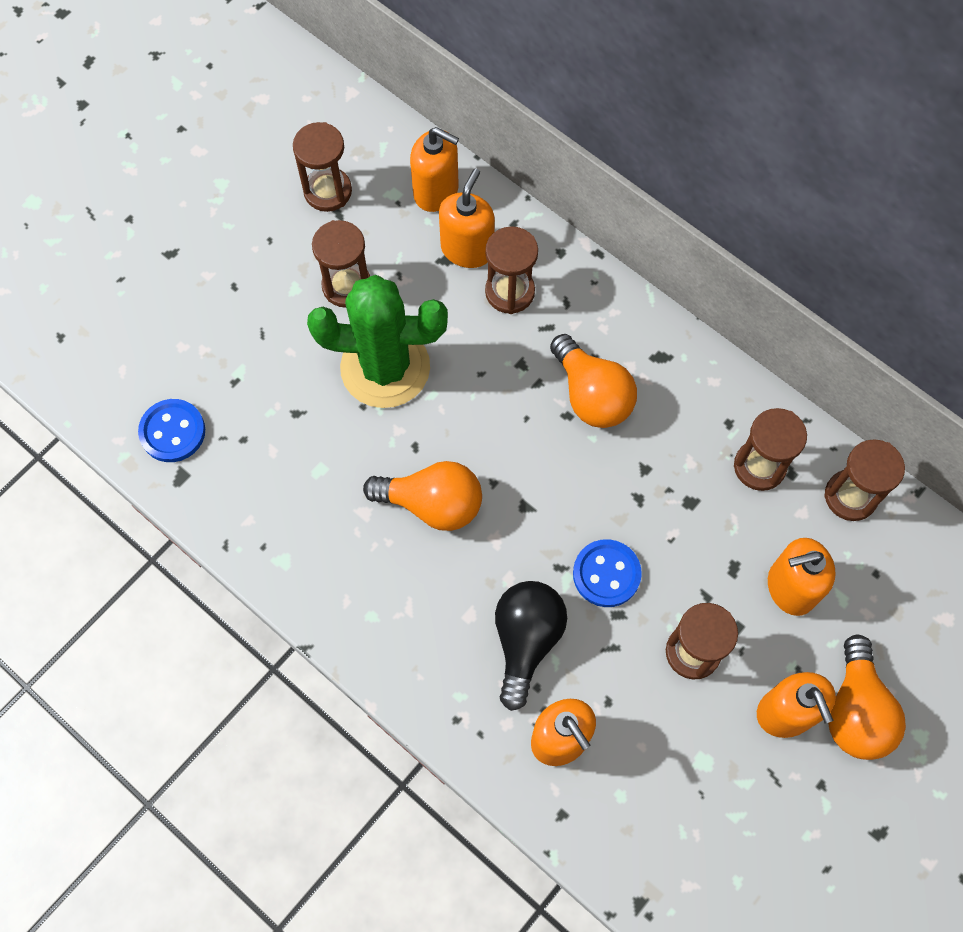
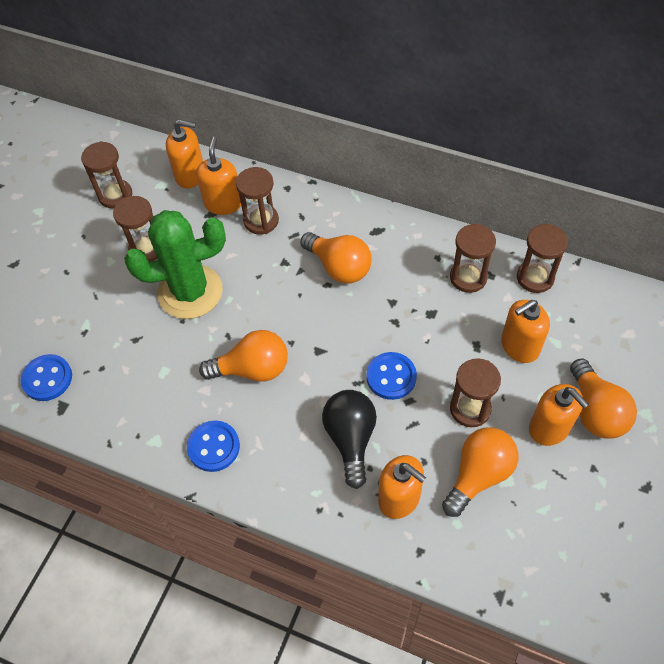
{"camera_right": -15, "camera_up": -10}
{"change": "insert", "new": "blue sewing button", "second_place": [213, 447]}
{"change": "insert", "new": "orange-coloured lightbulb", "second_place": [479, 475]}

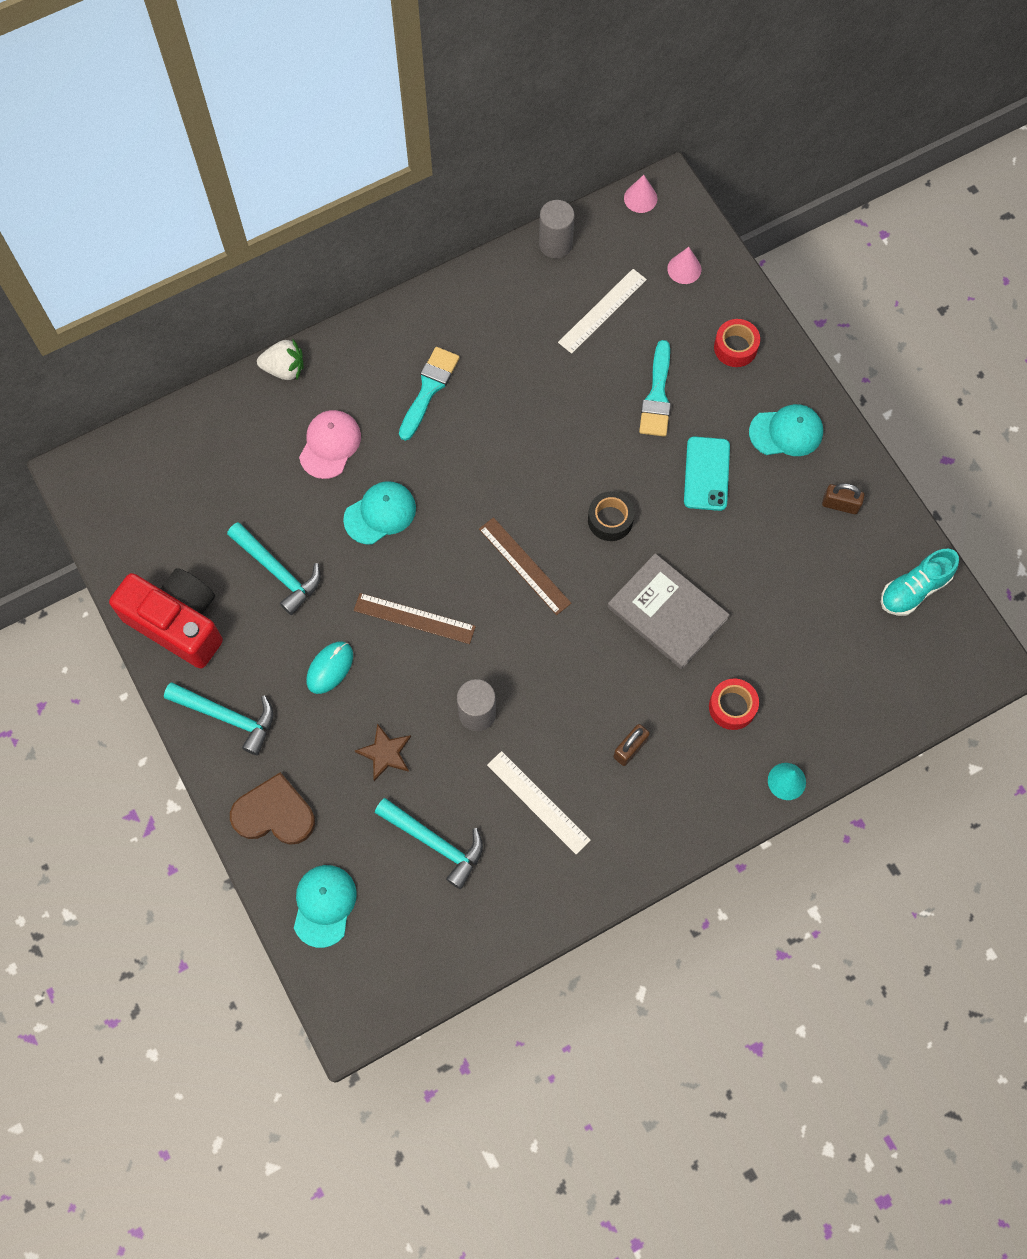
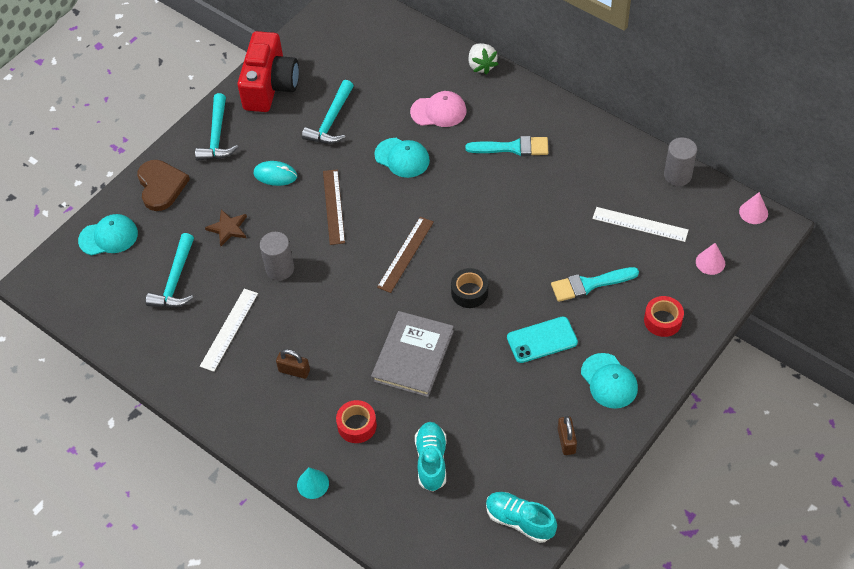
{"camera_right": 70, "camera_up": -15}
{"change": "insert", "new": "turquoise sneaker", "second_place": [431, 461]}

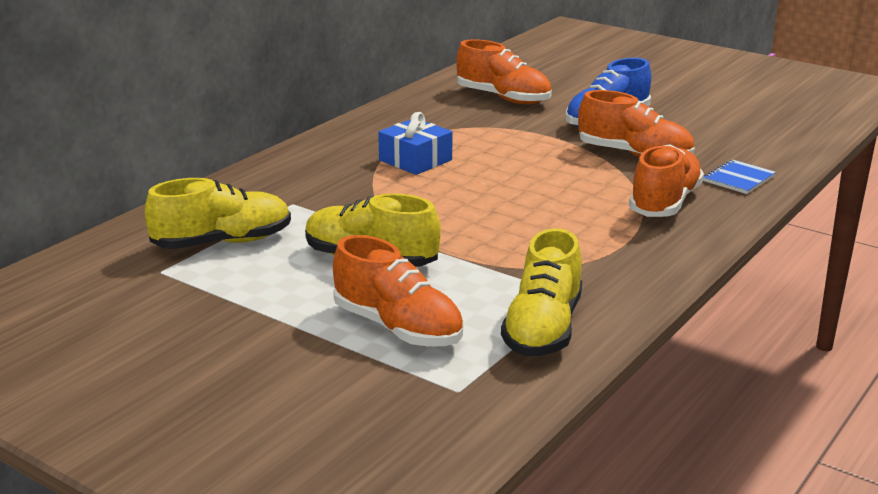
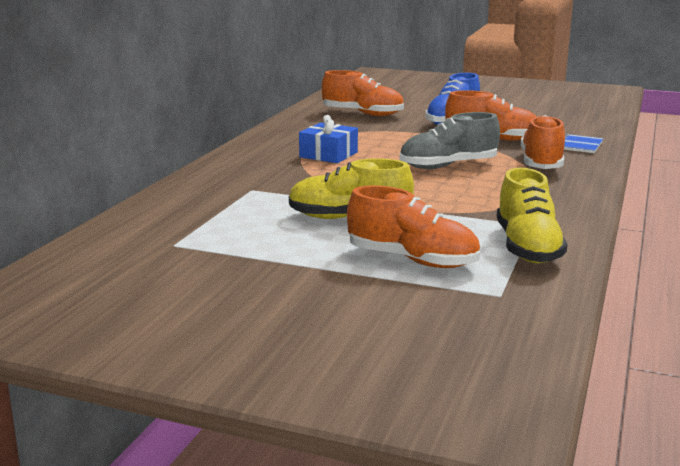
{"camera_right": -15, "camera_up": -5}
{"change": "delete", "old": "bright yellow sneaker", "first_place": [222, 242]}
{"change": "insert", "new": "gray sneaker", "second_place": [448, 166]}

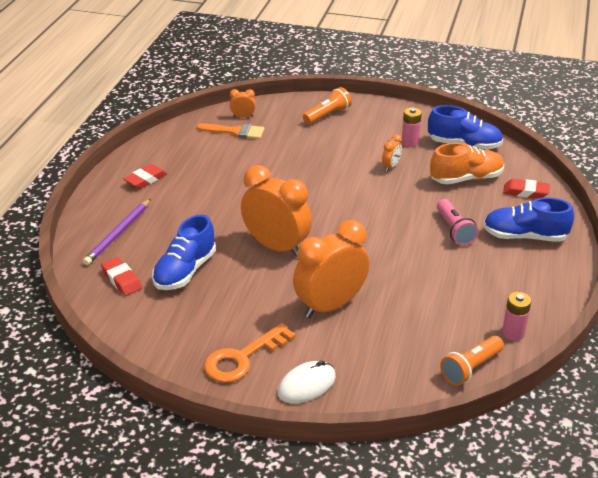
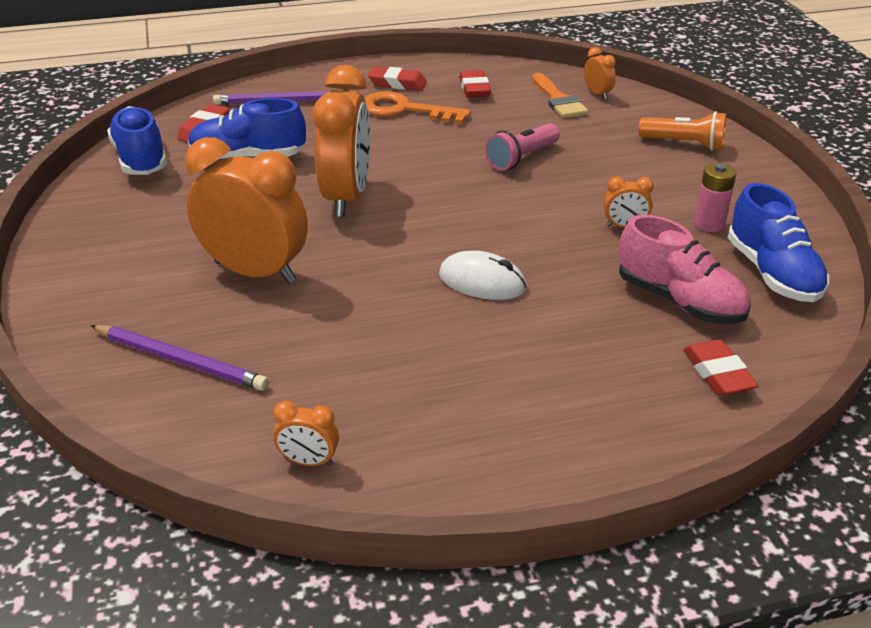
{"camera_right": 60, "camera_up": 0}
{"change": "recolor", "old": "orange-coloured sneaker", "new": "pink sneaker", "first_place": [466, 178], "second_place": [679, 301]}
{"change": "move", "old": "blue sneaker", "first_place": [524, 236], "second_place": [140, 159]}
{"change": "move", "old": "pink torch", "first_place": [454, 230], "second_place": [522, 158]}
{"change": "replace", "old": "pink AA battery", "new": "orange-coloured alarm clock", "first_place": [513, 333], "second_place": [309, 461]}
{"change": "move", "old": "orange-coloured door key", "first_place": [242, 358], "second_place": [405, 110]}
{"change": "delete", "old": "orange-coloured torch", "first_place": [471, 368]}
{"change": "move", "old": "pure white computer mouse", "first_place": [306, 385], "second_place": [482, 281]}
{"change": "insert", "new": "red eraser", "second_place": [474, 89]}
{"change": "insert", "new": "royal purple wooden pencil", "second_place": [180, 360]}

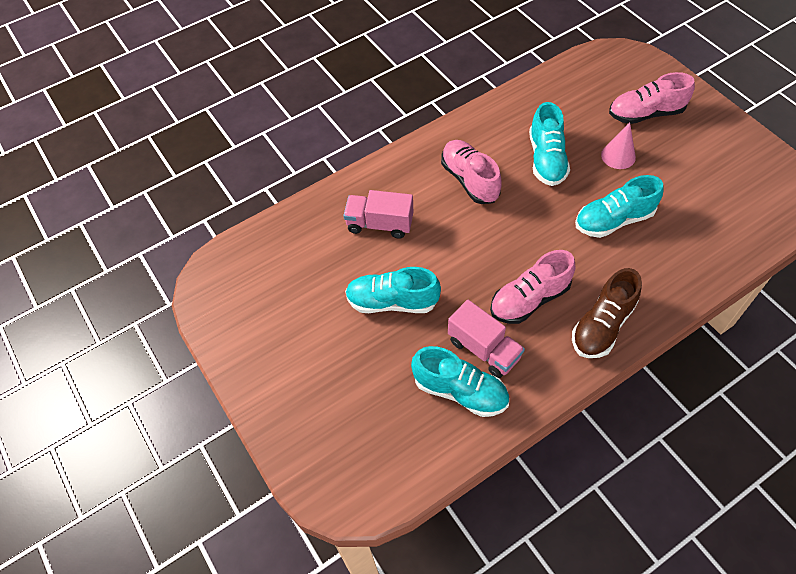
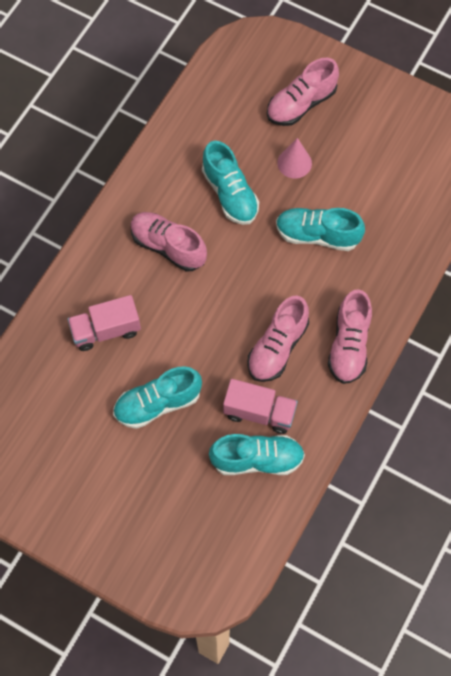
{"camera_right": -30, "camera_up": 10}
{"change": "rotate", "old": "turquoise sneaker", "first_place": [613, 220], "second_place": [317, 235], "degrees": 60}
{"change": "recolor", "old": "russet sneaker", "new": "pink sneaker", "first_place": [602, 325], "second_place": [349, 345]}

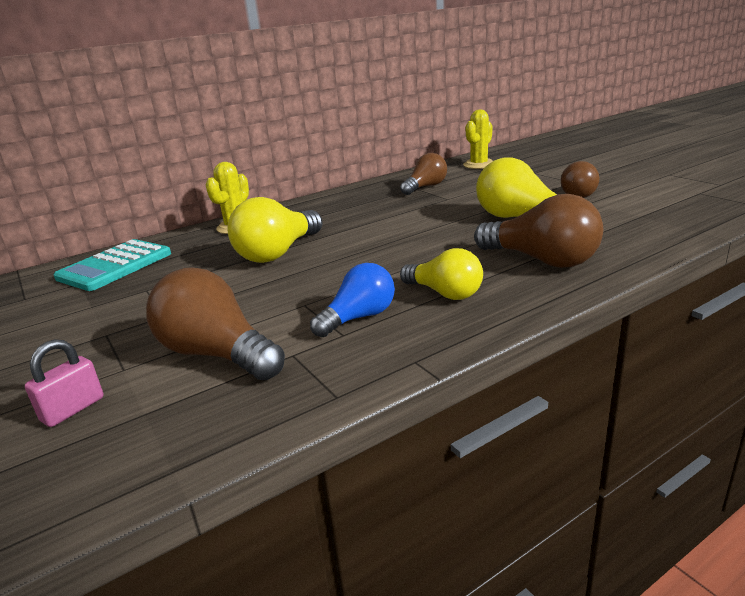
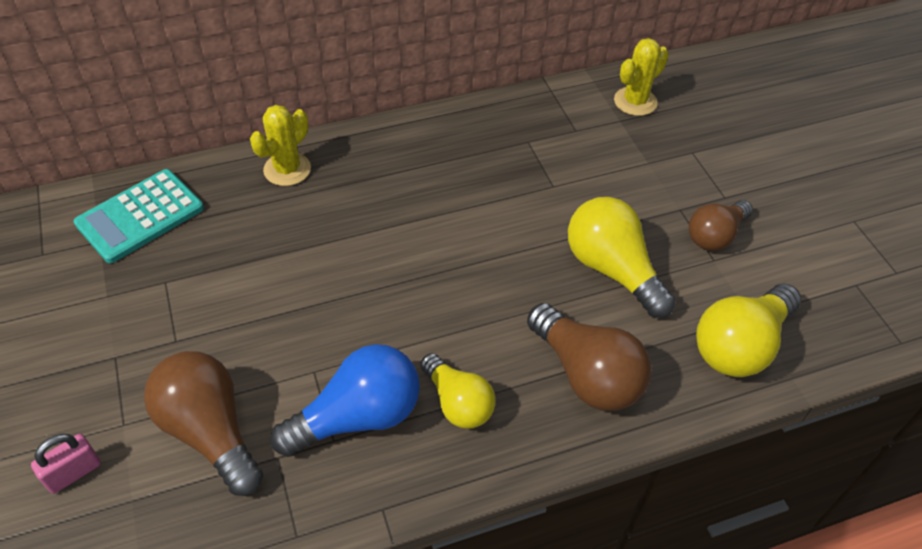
{"camera_right": 10, "camera_up": 25}
{"change": "delete", "old": "russet lightbulb", "first_place": [425, 187]}
{"change": "move", "old": "bright yellow lightbulb", "first_place": [278, 253], "second_place": [740, 345]}
{"change": "resize", "old": "blue lightbulb", "first_place": [359, 317], "second_place": [358, 416], "factor": 1.52}

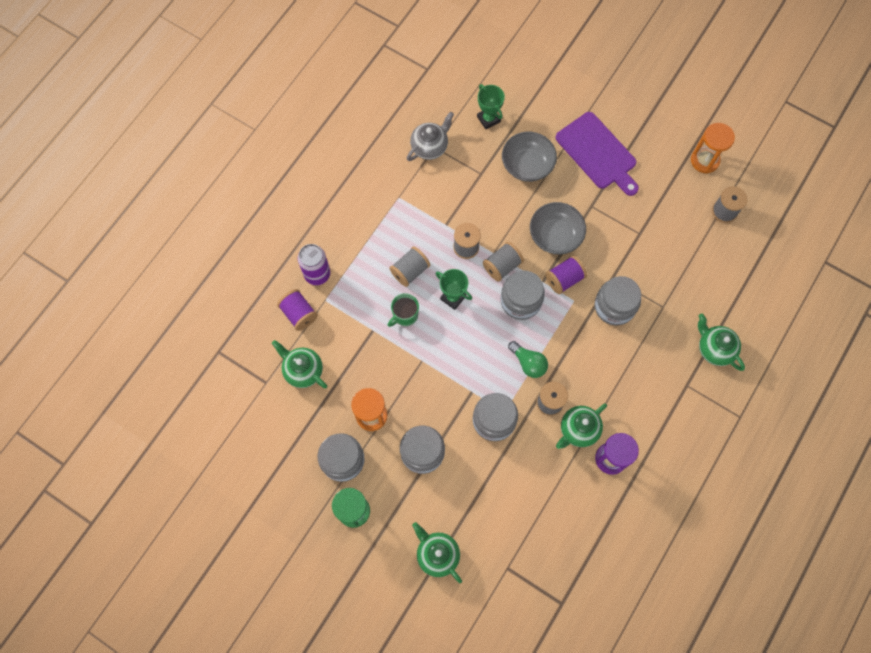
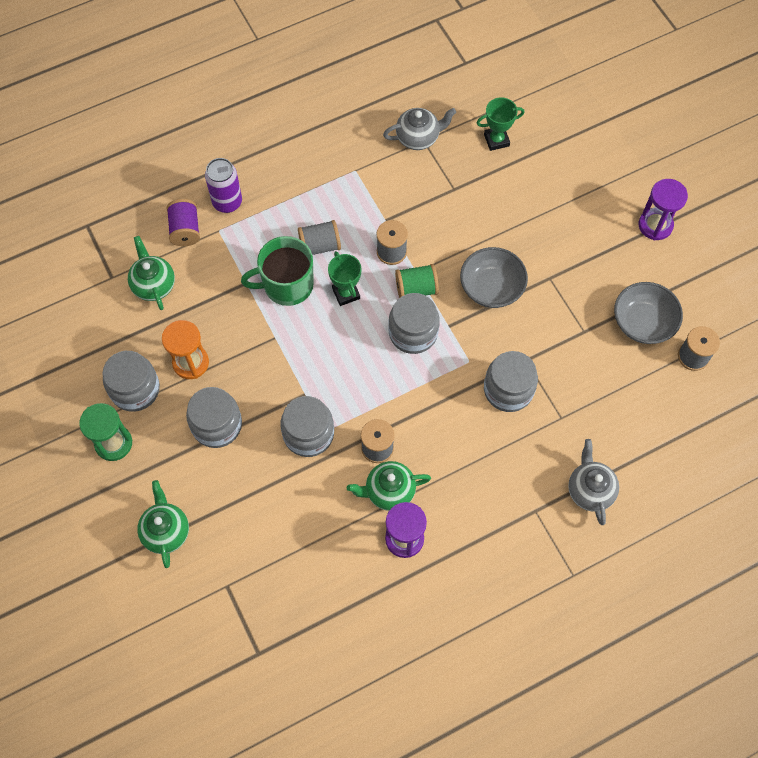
{"camera_right": 30, "camera_up": -5}
{"change": "rotate", "old": "emerald award cup", "first_place": [488, 119], "second_place": [496, 140], "degrees": 75}
{"change": "delete", "old": "royal purple bread board", "first_place": [598, 153]}
{"change": "delete", "old": "orange-coloured sand timer", "first_place": [704, 160]}
{"change": "move", "old": "gray bowl", "first_place": [527, 165], "second_place": [643, 322]}
{"change": "recolor", "old": "gray spool", "new": "emerald spool", "first_place": [502, 266], "second_place": [416, 289]}
{"change": "delete", "old": "royal purple spool", "first_place": [564, 279]}
{"change": "resize", "old": "emerald mug", "first_place": [405, 315], "second_place": [287, 285], "factor": 1.69}
{"change": "recolor", "old": "emerald china teapot", "new": "gray china teapot", "first_place": [714, 349], "second_place": [590, 490]}
{"change": "delete", "old": "emerald lightbulb", "first_place": [528, 363]}
{"change": "insert", "new": "royal purple sand timer", "second_place": [655, 225]}

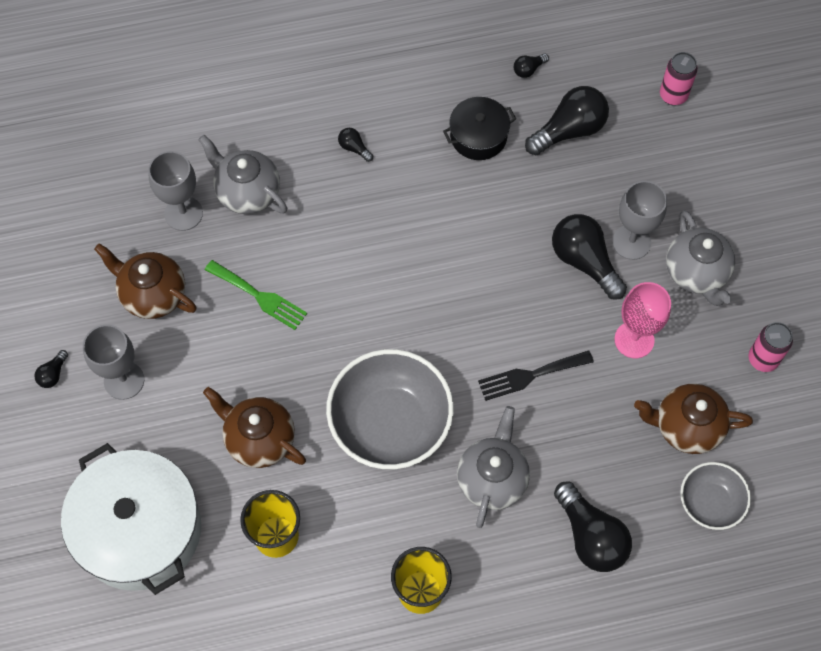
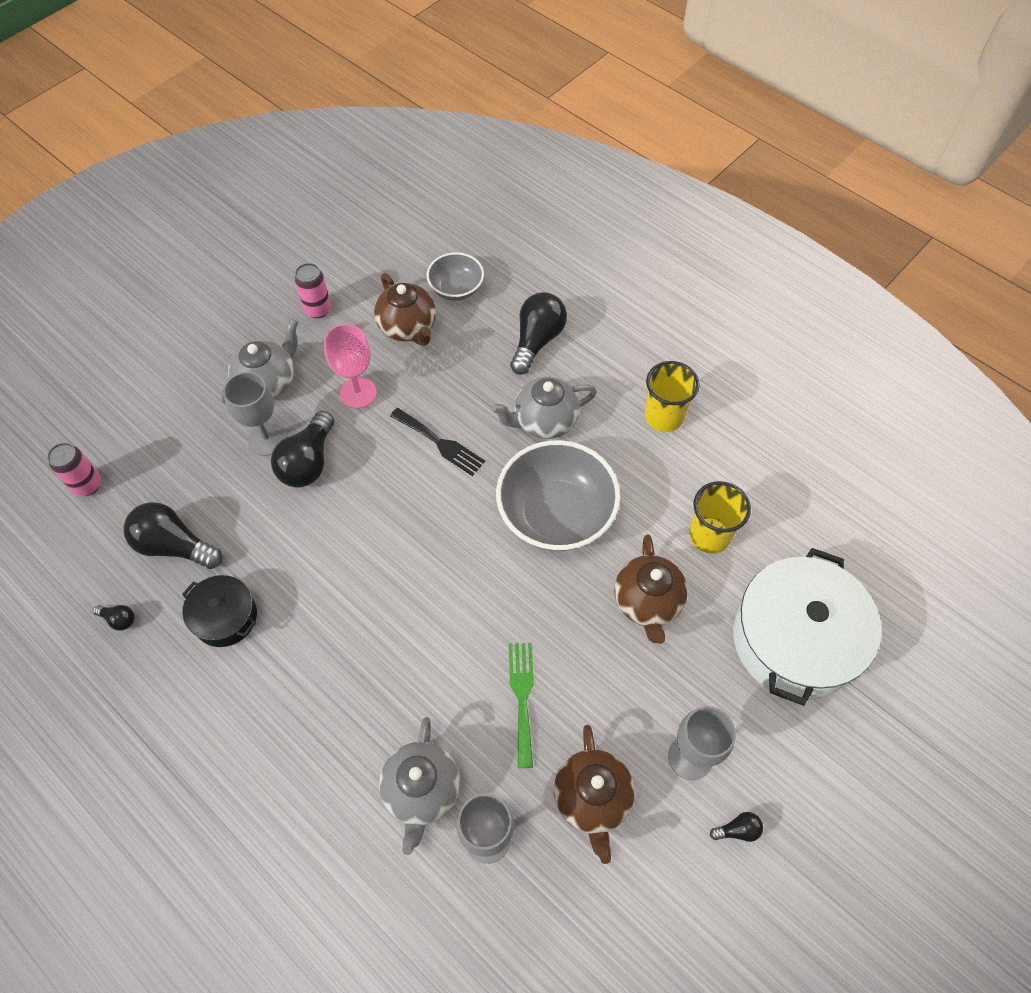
{"camera_right": -125, "camera_up": -5}
{"change": "delete", "old": "jet-black lightbulb", "first_place": [354, 148]}

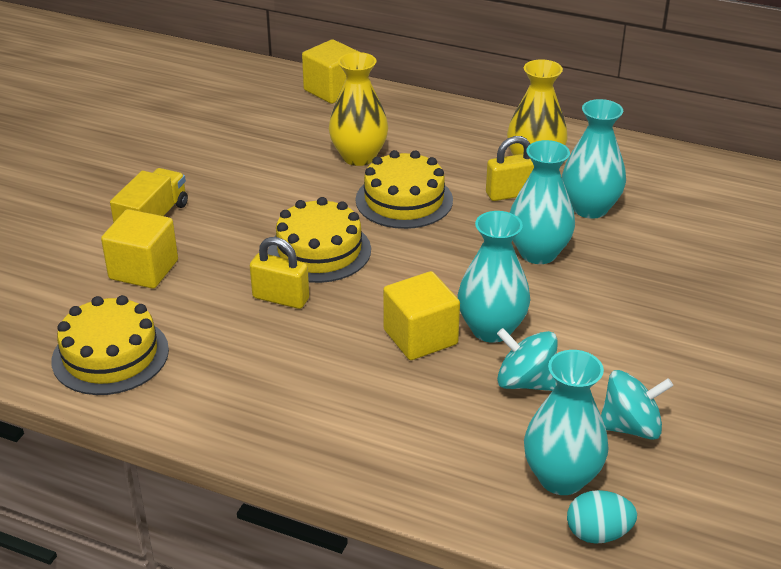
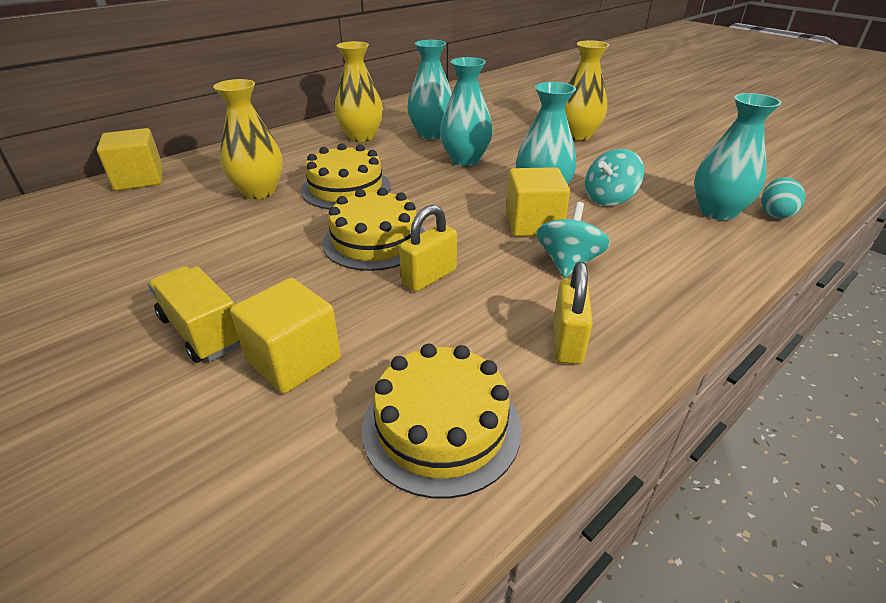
{"camera_right": -65, "camera_up": 0}
{"change": "move", "old": "bright yellow lock", "first_place": [511, 194], "second_place": [567, 342]}
{"change": "move", "old": "turquoise toy top", "first_place": [630, 427], "second_place": [568, 263]}
{"change": "insert", "new": "bright yellow flower vase", "second_place": [578, 135]}

